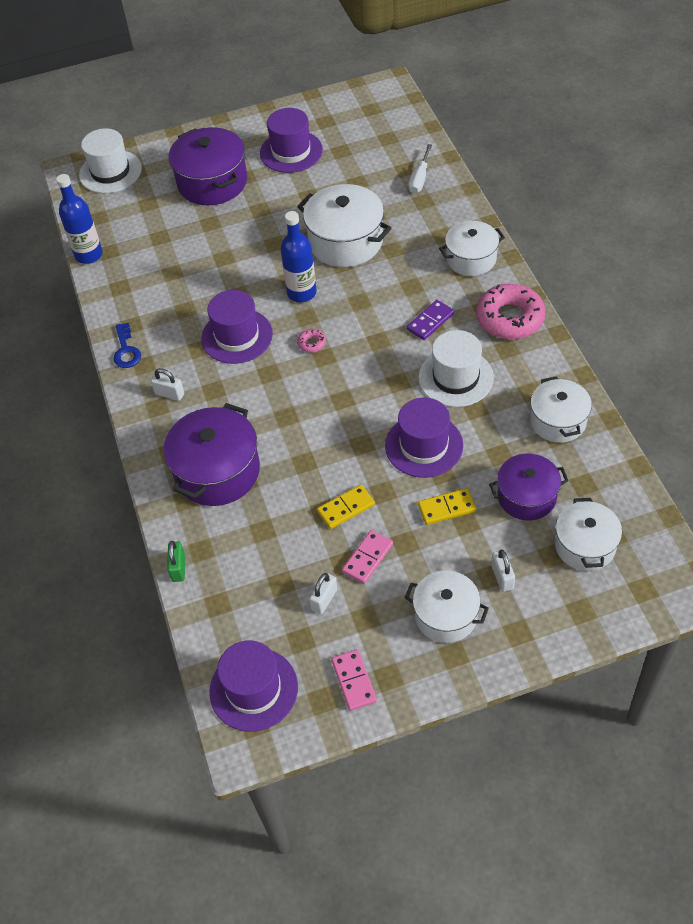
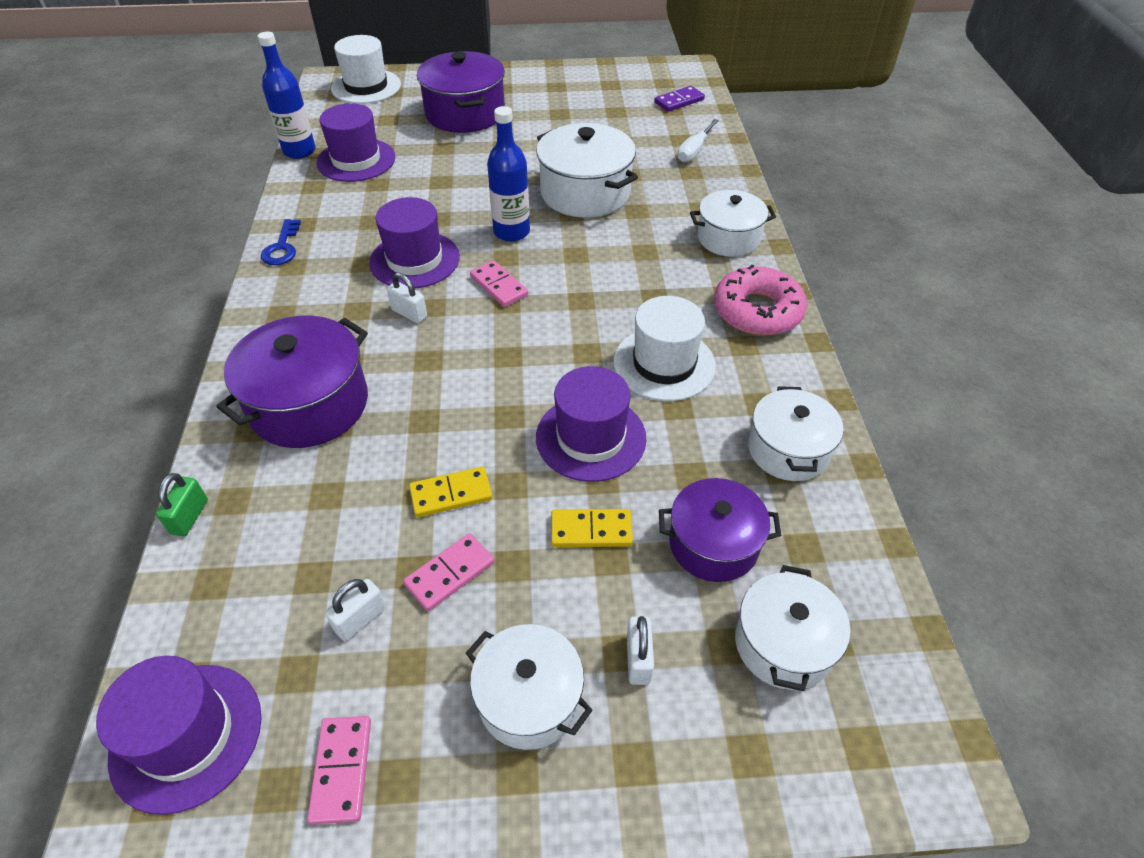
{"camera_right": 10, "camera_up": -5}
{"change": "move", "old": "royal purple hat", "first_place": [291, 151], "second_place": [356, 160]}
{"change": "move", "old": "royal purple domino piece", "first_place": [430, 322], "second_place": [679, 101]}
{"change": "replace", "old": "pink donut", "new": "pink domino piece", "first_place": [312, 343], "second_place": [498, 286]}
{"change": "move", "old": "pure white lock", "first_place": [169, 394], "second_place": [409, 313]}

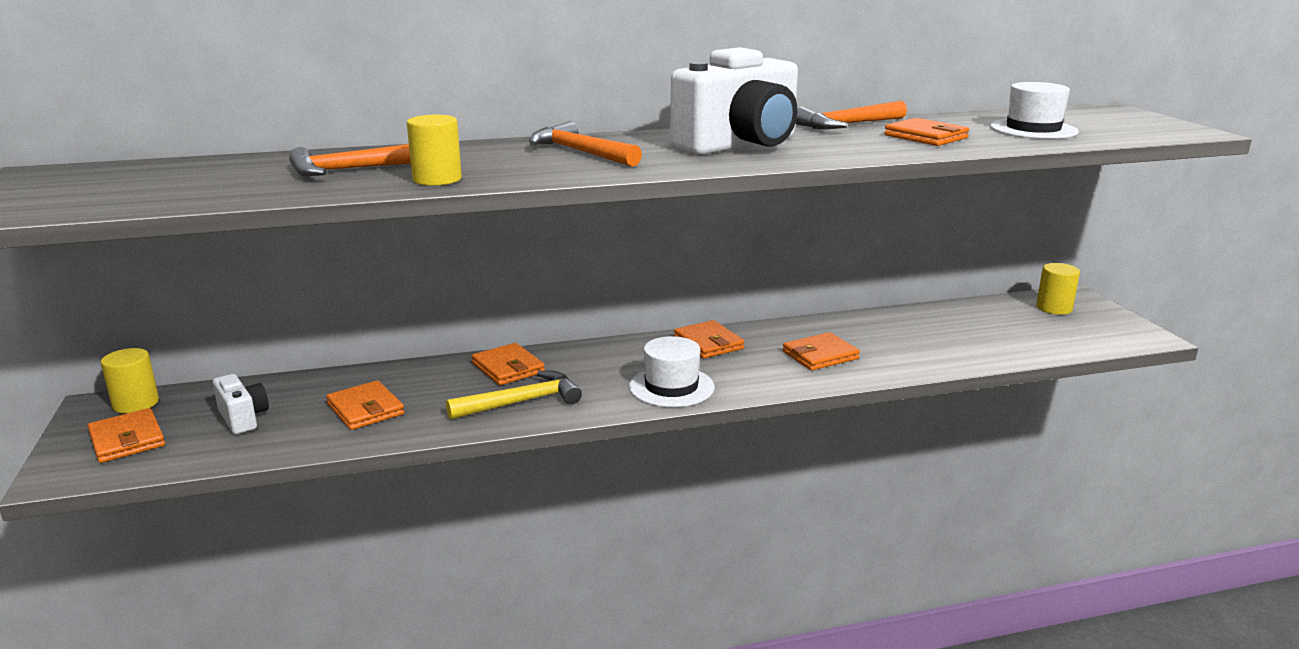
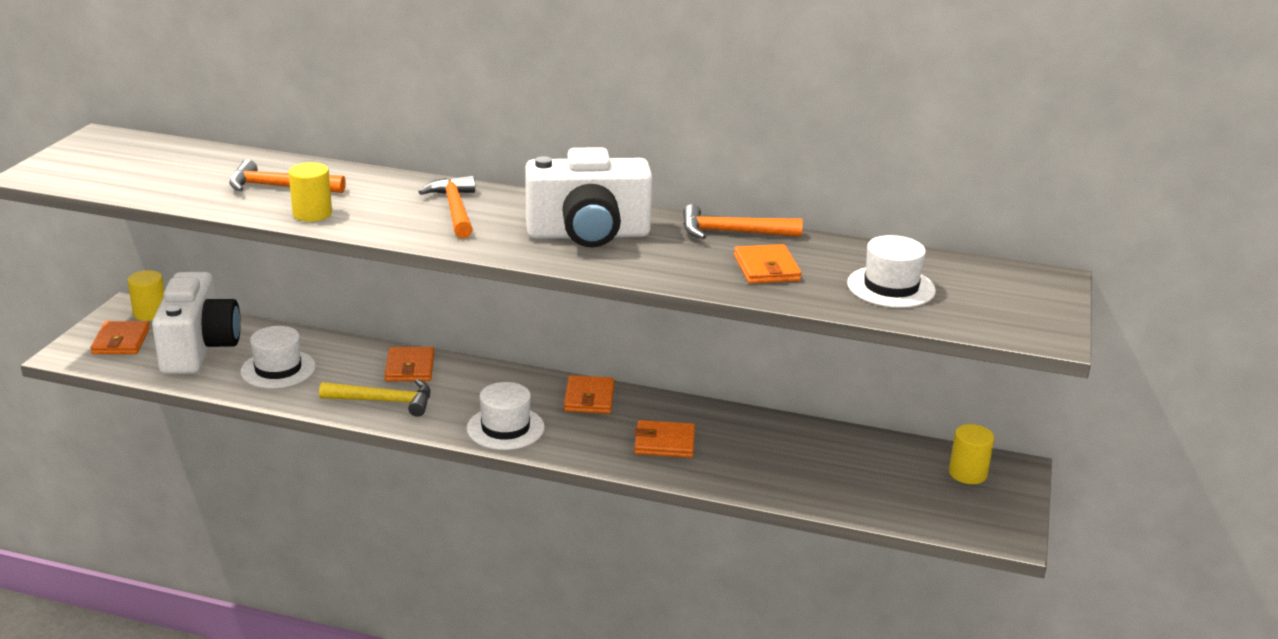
{"camera_right": 30, "camera_up": 5}
{"change": "resize", "old": "pure white photo camera", "first_place": [243, 418], "second_place": [199, 349], "factor": 2.12}
{"change": "replace", "old": "orange-coloured card wallet", "new": "pure white hat", "first_place": [365, 409], "second_place": [278, 369]}

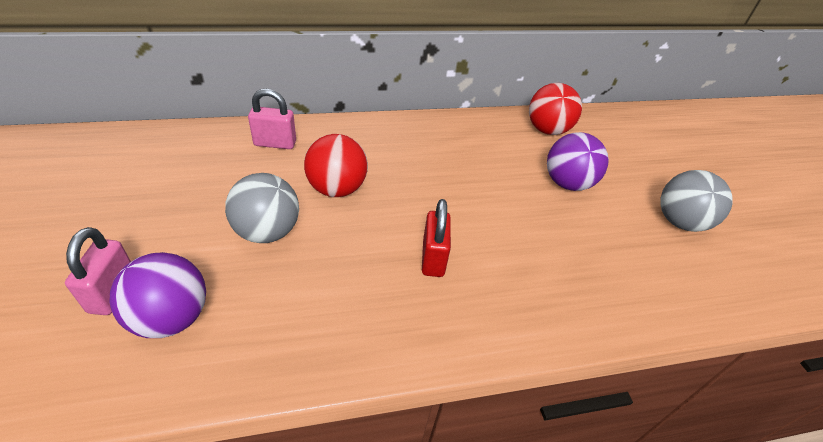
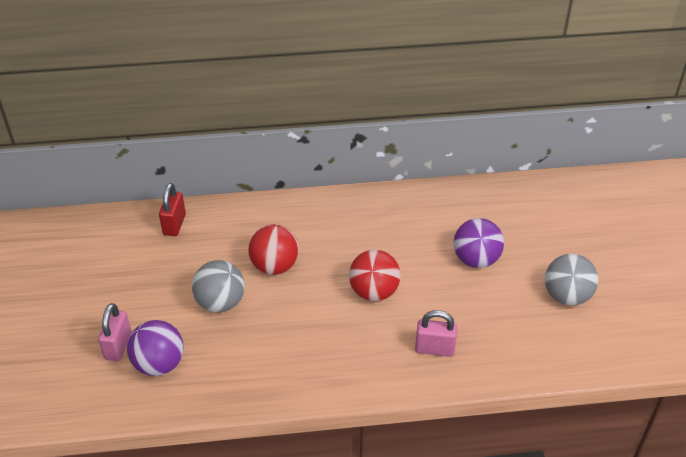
{"camera_right": 10, "camera_up": 0}
{"change": "move", "old": "red play ball", "first_place": [547, 130], "second_place": [374, 292]}
{"change": "move", "old": "pink lock", "first_place": [275, 143], "second_place": [434, 349]}
{"change": "move", "old": "red lock", "first_place": [433, 258], "second_place": [174, 224]}

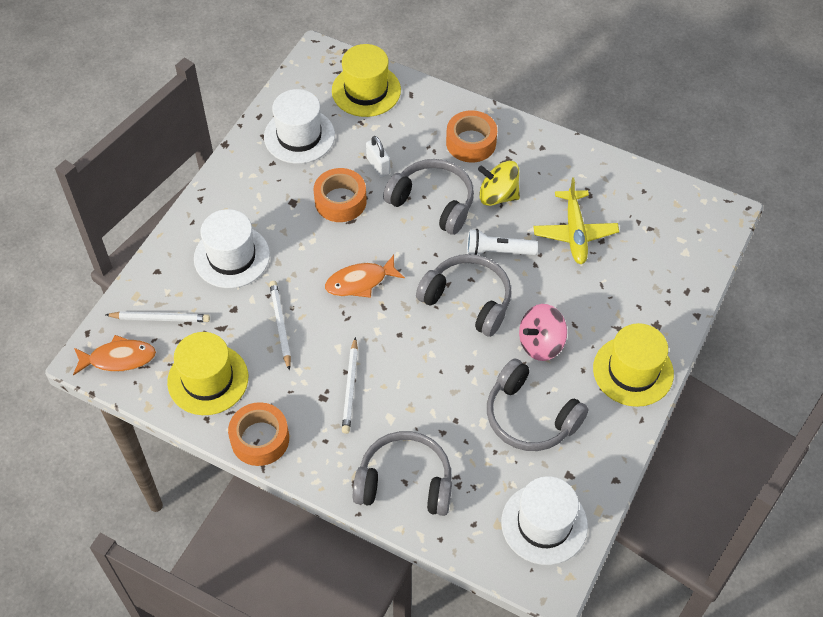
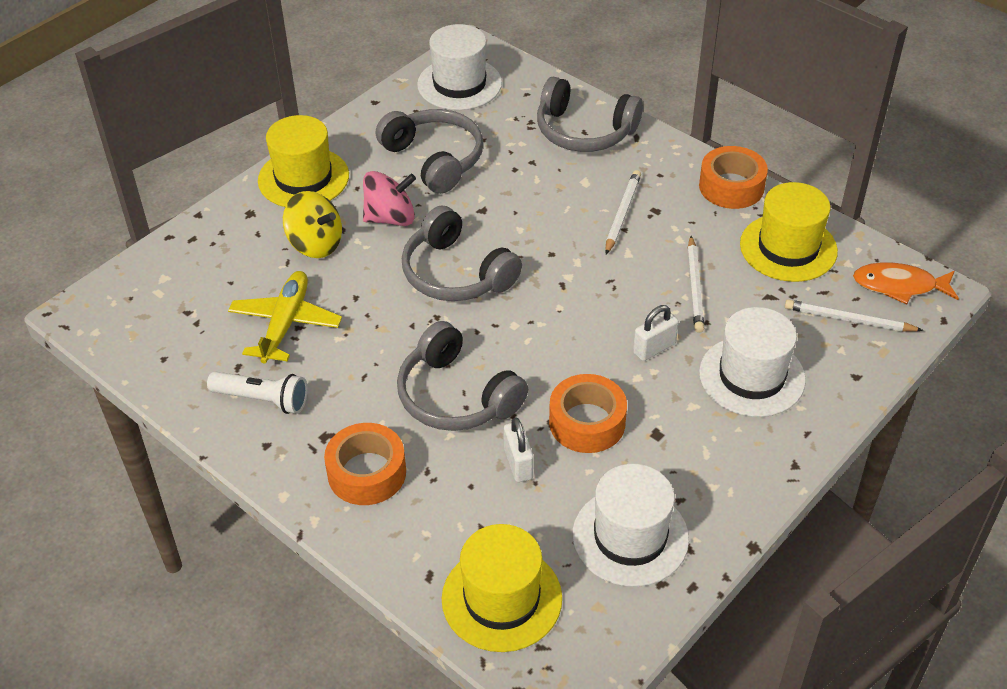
{"camera_right": -165, "camera_up": -10}
{"change": "move", "old": "bright yellow toy top", "first_place": [498, 195], "second_place": [315, 244]}
{"change": "move", "old": "pure white torch", "first_place": [497, 251], "second_place": [262, 400]}
{"change": "delete", "old": "orange-coloured fish figure", "first_place": [360, 282]}
{"change": "insert", "new": "pure white lock", "second_place": [654, 348]}

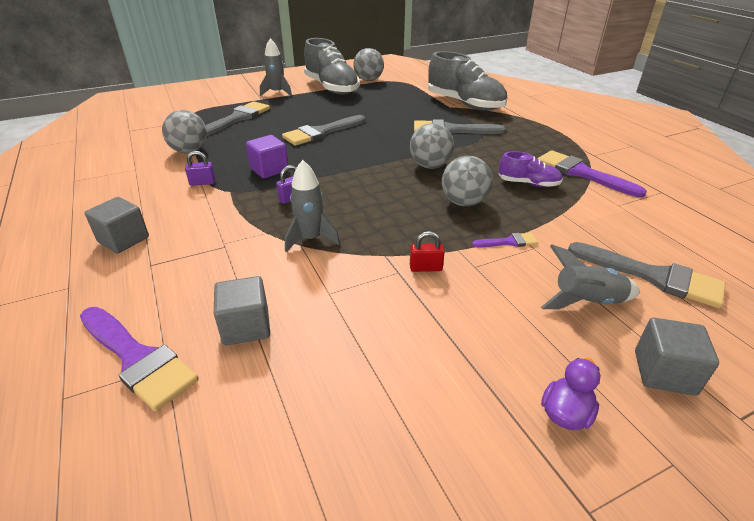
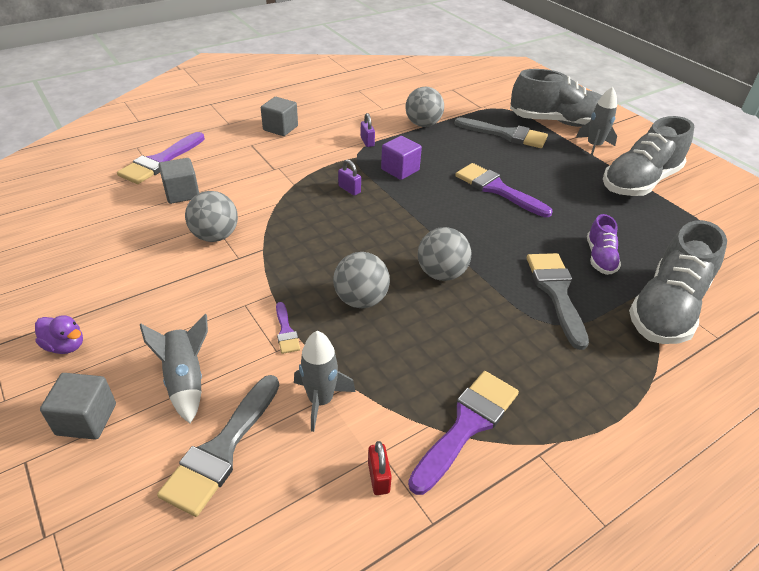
{"camera_right": 80, "camera_up": 5}
{"change": "move", "old": "gray play ball", "first_place": [368, 80], "second_place": [215, 236]}
{"change": "recolor", "old": "gray paint brush", "new": "royal purple paint brush", "first_place": [321, 132], "second_place": [497, 189]}
{"change": "move", "old": "royal purple sneaker", "first_place": [528, 183], "second_place": [600, 257]}
{"change": "move", "old": "gray toy rocket", "first_place": [310, 239], "second_place": [320, 400]}
{"change": "move", "old": "red lock", "first_place": [425, 268], "second_place": [378, 477]}
{"change": "insert", "new": "gray sneaker", "second_place": [557, 122]}

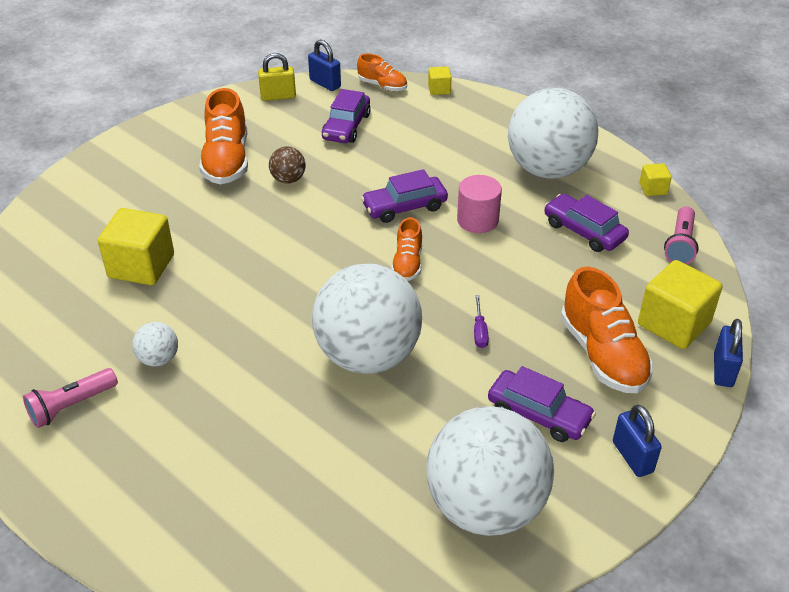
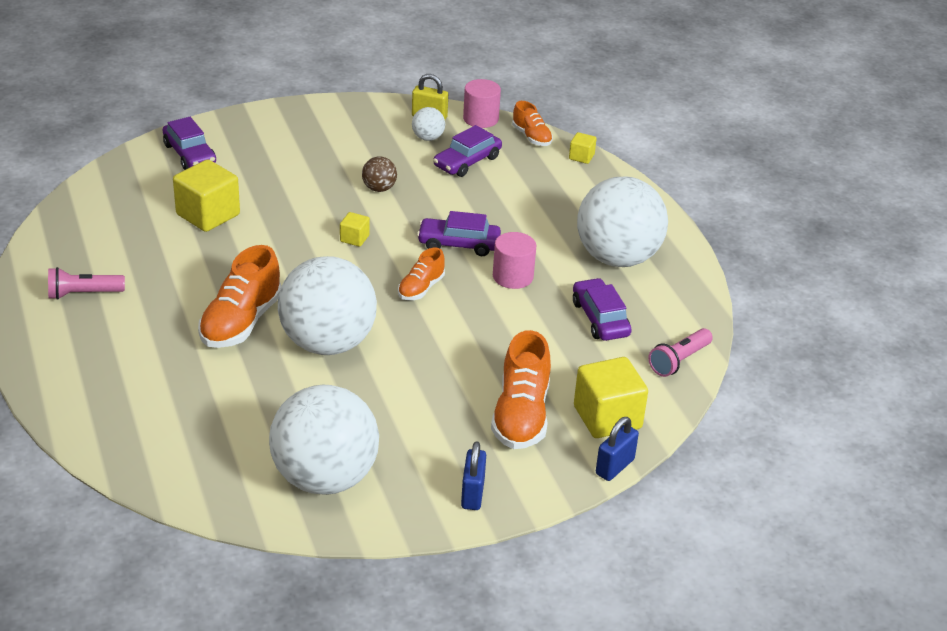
{"camera_right": 25, "camera_up": -5}
{"change": "replace", "old": "blue lock", "new": "pink cylinder", "first_place": [325, 83], "second_place": [480, 119]}
{"change": "move", "old": "orange-coloured sneaker", "first_place": [227, 160], "second_place": [241, 322]}
{"change": "move", "old": "bright yellow cube", "first_place": [653, 189], "second_place": [354, 238]}
{"change": "delete", "old": "royal purple screwdriver", "first_place": [479, 331]}
{"change": "move", "old": "pure white play ball", "first_place": [158, 359], "second_place": [428, 138]}
{"change": "move", "old": "royal purple automobile", "first_place": [539, 414], "second_place": [189, 154]}

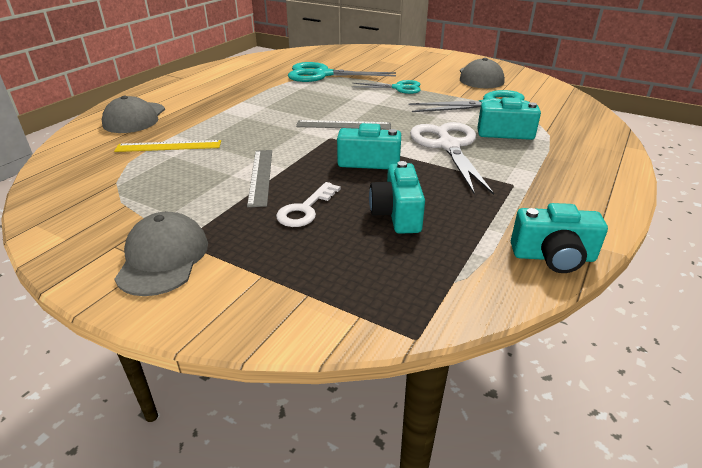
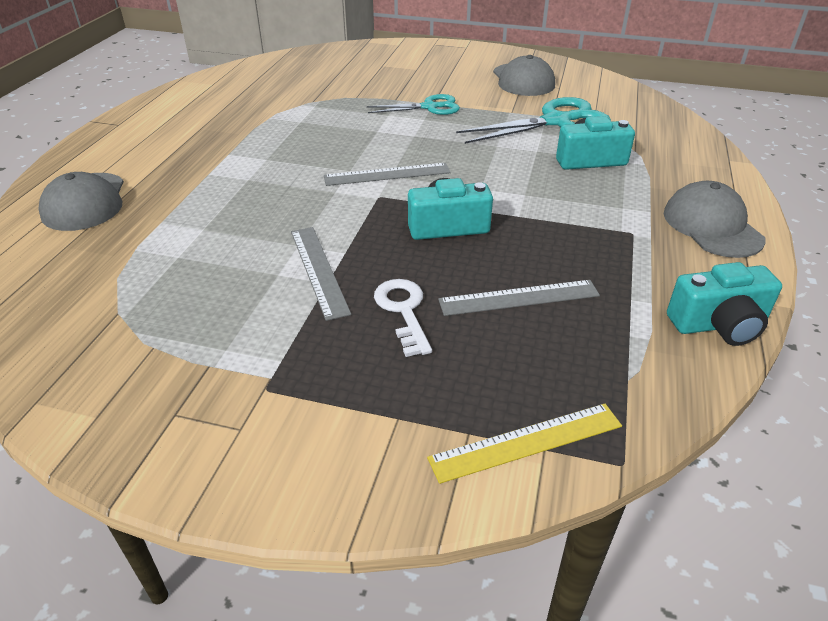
{"camera_right": -15, "camera_up": 5}
{"change": "delete", "old": "turquoise pair of scissors", "first_place": [322, 74]}
{"change": "delete", "old": "pure white pair of scissors", "first_place": [448, 146]}
{"change": "move", "old": "bright yellow ruler", "first_place": [168, 146], "second_place": [526, 442]}
{"change": "replace", "old": "turquoise photo camera", "new": "gray ruler", "first_place": [397, 214], "second_place": [519, 298]}
{"change": "rotate", "old": "pure white door key", "first_place": [305, 209], "second_place": [403, 311], "degrees": 150}
{"change": "move", "old": "gray baseball cap", "first_place": [163, 258], "second_place": [712, 226]}

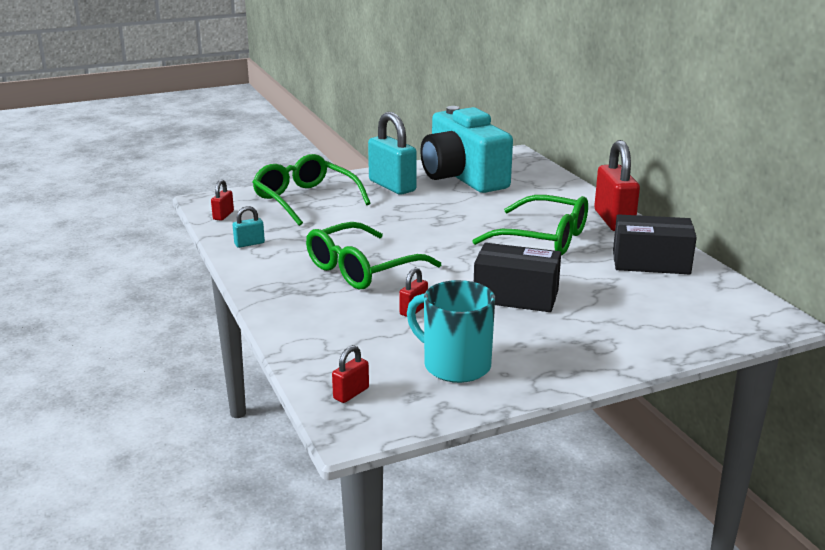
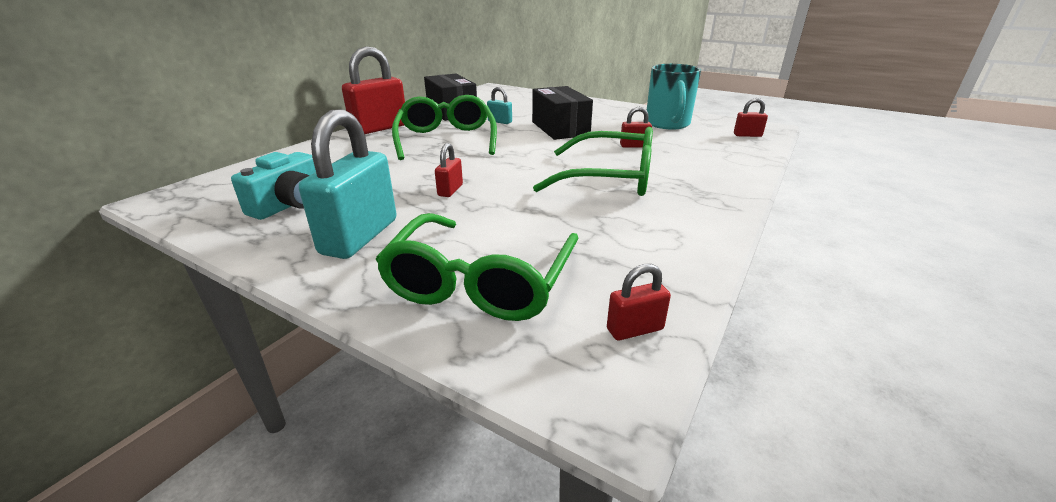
{"camera_right": -125, "camera_up": 5}
{"change": "resize", "old": "turquoise photo camera", "first_place": [462, 177], "second_place": [290, 204], "factor": 0.5}
{"change": "move", "old": "turquoise lock", "first_place": [249, 243], "second_place": [500, 122]}
{"change": "insert", "new": "red lock", "second_place": [450, 190]}

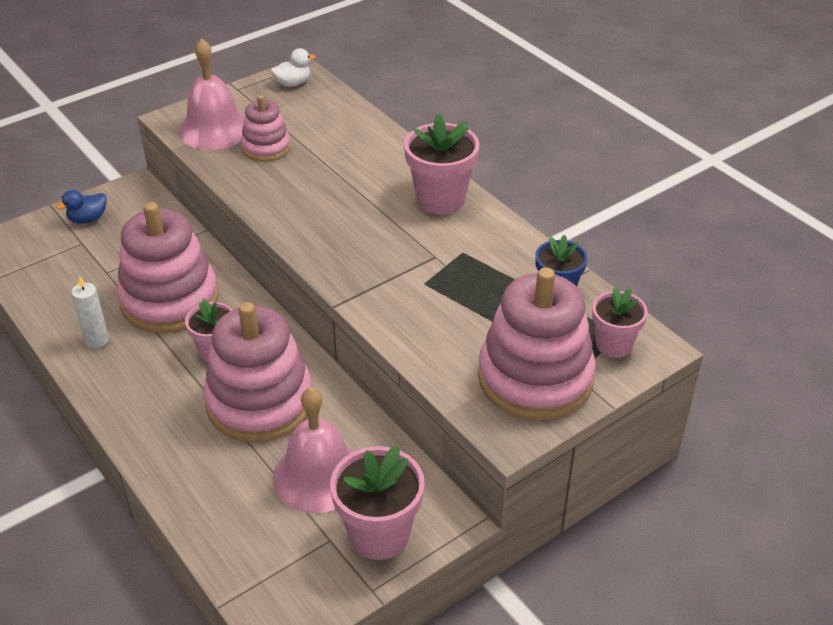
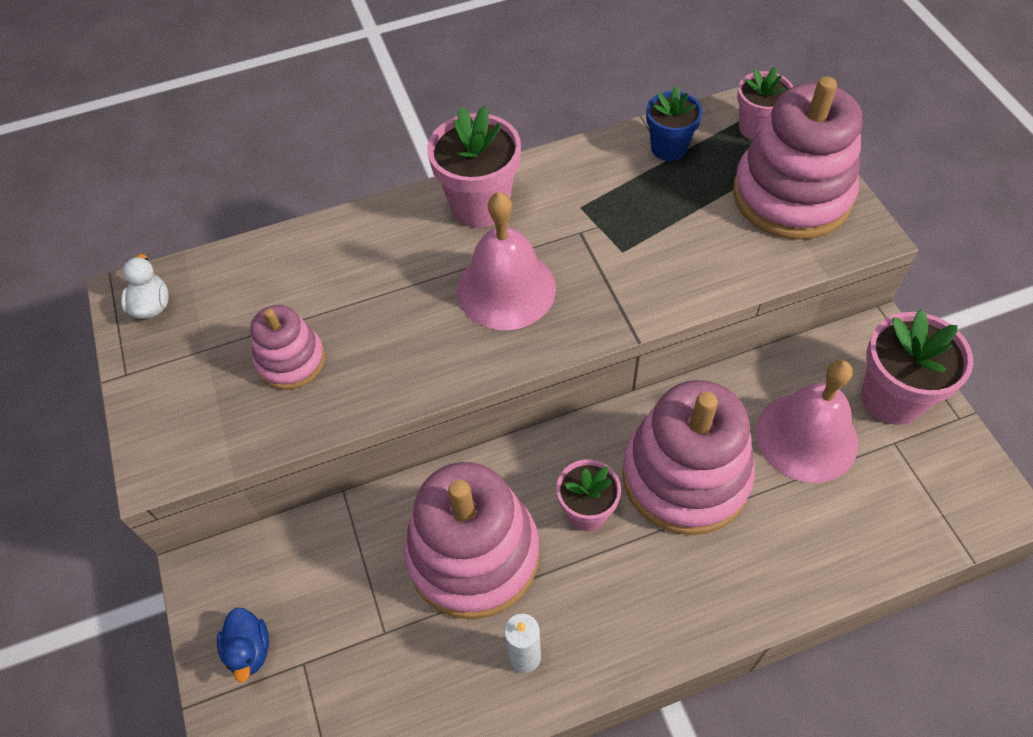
{"camera_right": -70, "camera_up": 15}
{"change": "move", "old": "pink school bell", "first_place": [214, 129], "second_place": [506, 289]}

